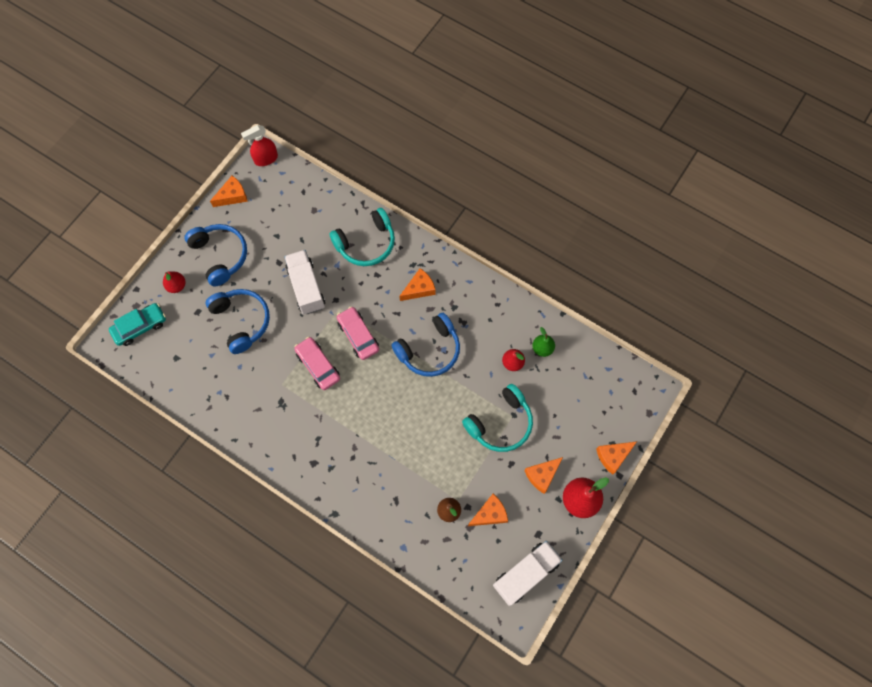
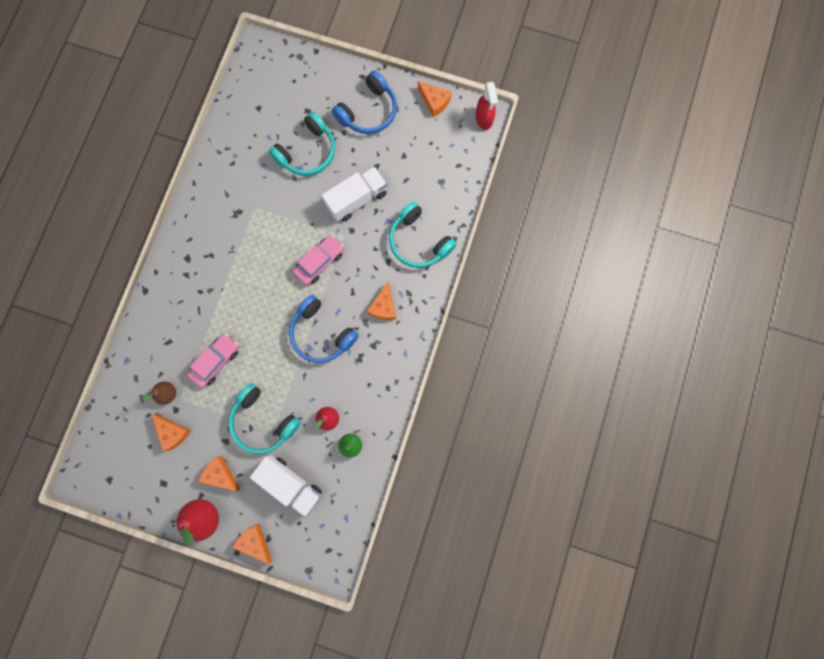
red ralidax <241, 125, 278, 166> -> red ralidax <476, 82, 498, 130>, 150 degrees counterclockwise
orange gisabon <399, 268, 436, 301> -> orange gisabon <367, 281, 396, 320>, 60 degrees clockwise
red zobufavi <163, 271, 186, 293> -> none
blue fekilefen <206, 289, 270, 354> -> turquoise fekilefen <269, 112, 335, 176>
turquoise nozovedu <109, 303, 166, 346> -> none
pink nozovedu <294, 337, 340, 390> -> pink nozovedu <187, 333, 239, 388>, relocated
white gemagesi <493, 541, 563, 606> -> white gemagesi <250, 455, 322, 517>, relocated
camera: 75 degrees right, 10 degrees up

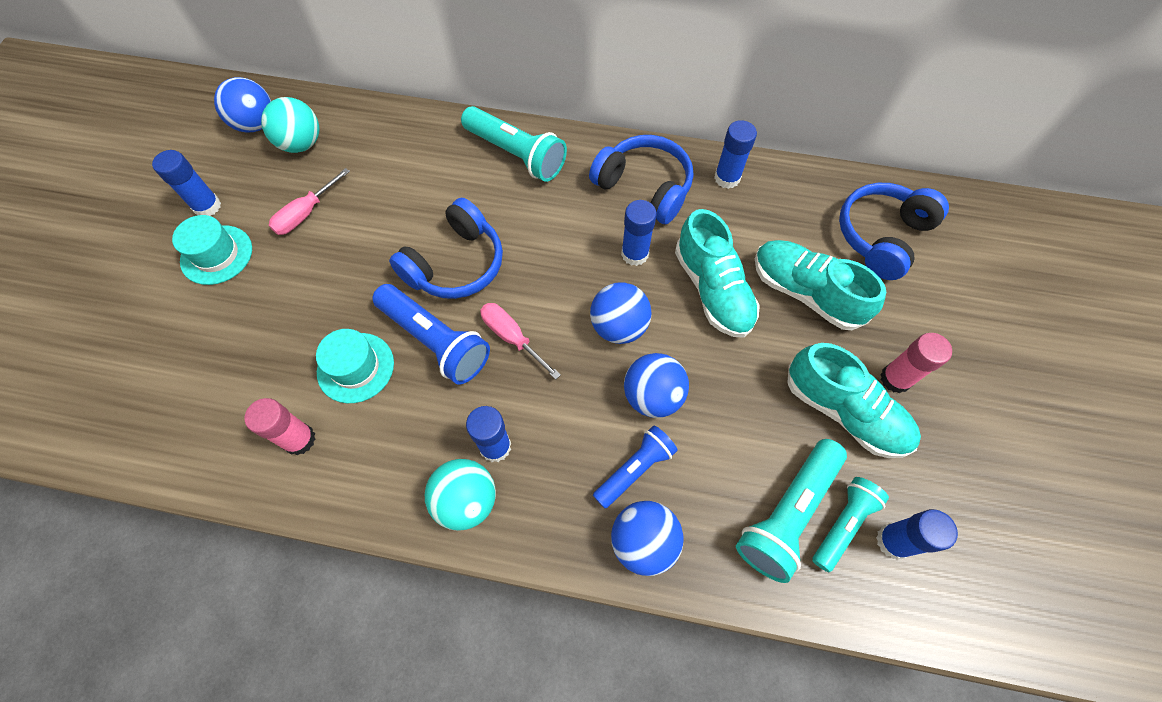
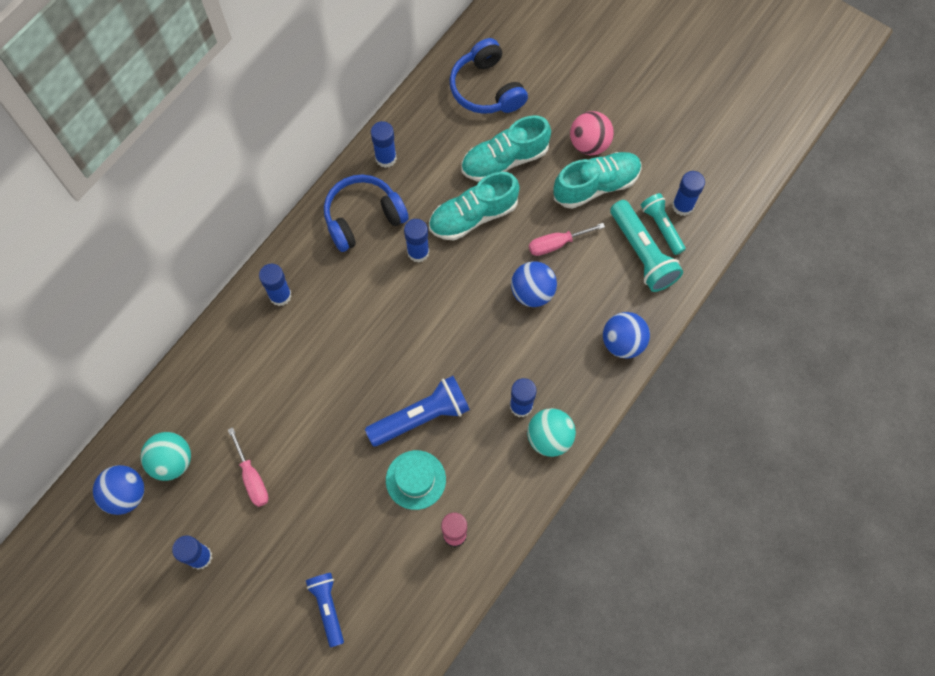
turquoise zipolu <461, 106, 567, 182> -> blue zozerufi <259, 264, 292, 306>
blue fekilefen <389, 198, 503, 299> -> none
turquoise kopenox <675, 209, 760, 338> -> turquoise kopenox <429, 172, 520, 240>, 150 degrees clockwise
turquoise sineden <172, 215, 252, 285> -> none
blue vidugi <590, 282, 652, 344> -> none
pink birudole <480, 303, 561, 380> -> pink birudole <529, 223, 605, 256>, relocated
pink zozerufi <880, 333, 952, 393> -> pink vidugi <570, 111, 614, 155>
blue zipolu <593, 425, 678, 508> -> blue zipolu <306, 573, 344, 647>, relocated
camera: 65 degrees left, 5 degrees up

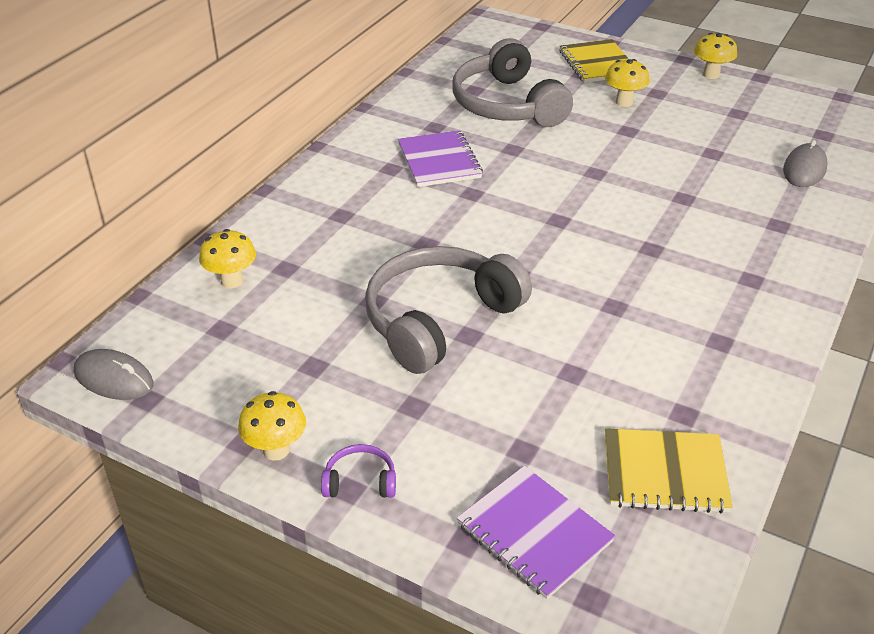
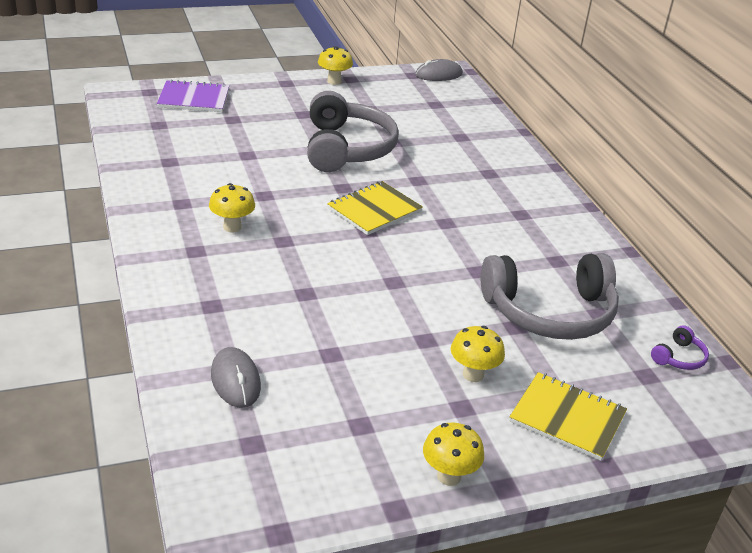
grey fekilefen <452, 38, 573, 127> -> grey fekilefen <481, 253, 619, 340>, 150 degrees clockwise
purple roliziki <398, 130, 483, 187> -> none
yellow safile <199, 229, 256, 288> -> yellow safile <209, 183, 255, 233>, relocated
yellow roliziki <605, 428, 733, 513> -> yellow roliziki <327, 181, 423, 235>, relocated
purple fekilefen <321, 444, 396, 498> -> purple fekilefen <651, 325, 709, 370>, relocated
camera: 130 degrees right, 5 degrees down

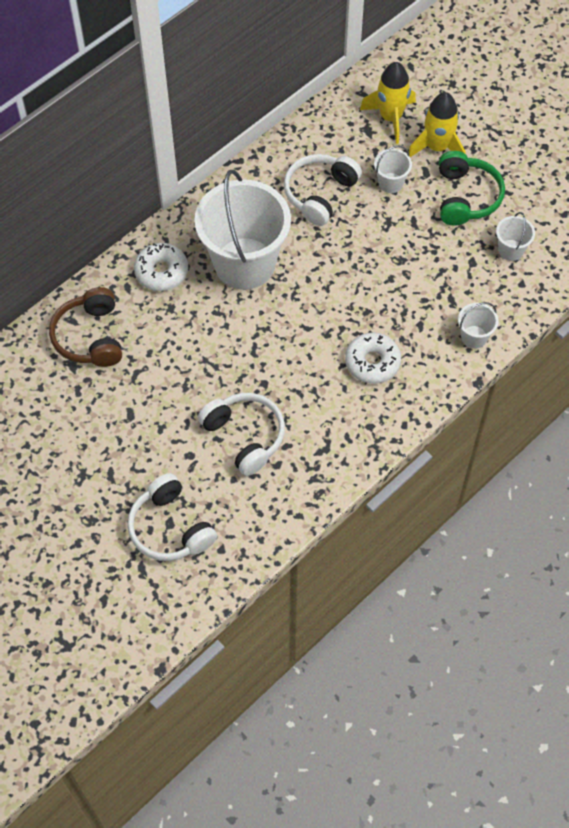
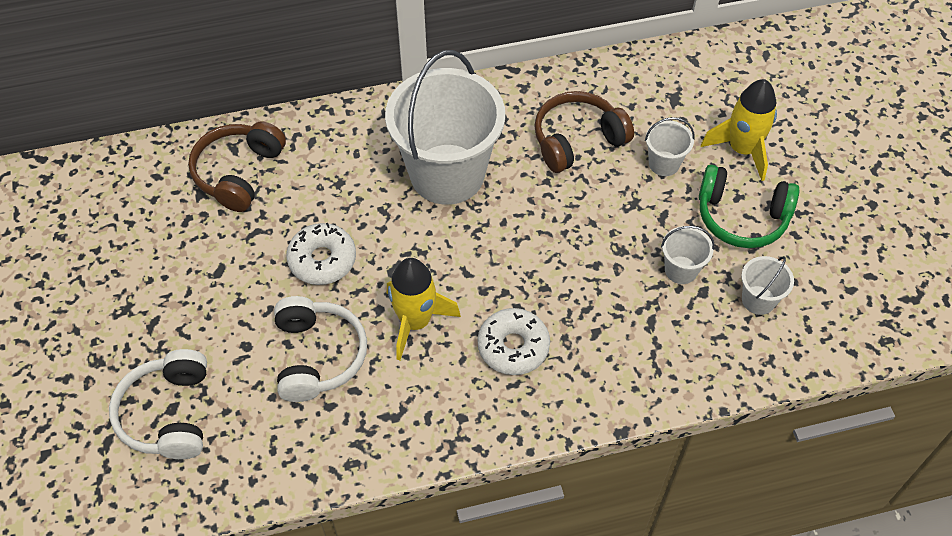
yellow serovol <360, 62, 416, 144> -> yellow serovol <387, 258, 461, 360>, relocated
green fekilefen <439, 151, 505, 226> -> green fekilefen <699, 165, 800, 248>, 75 degrees clockwise
white fekilefen <284, 154, 362, 226> -> brown fekilefen <534, 91, 634, 173>
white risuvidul <134, 243, 188, 291> -> white risuvidul <286, 223, 356, 285>, relocated
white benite <458, 302, 499, 349> -> white benite <661, 226, 715, 284>, relocated
camera: 30 degrees right, 5 degrees down

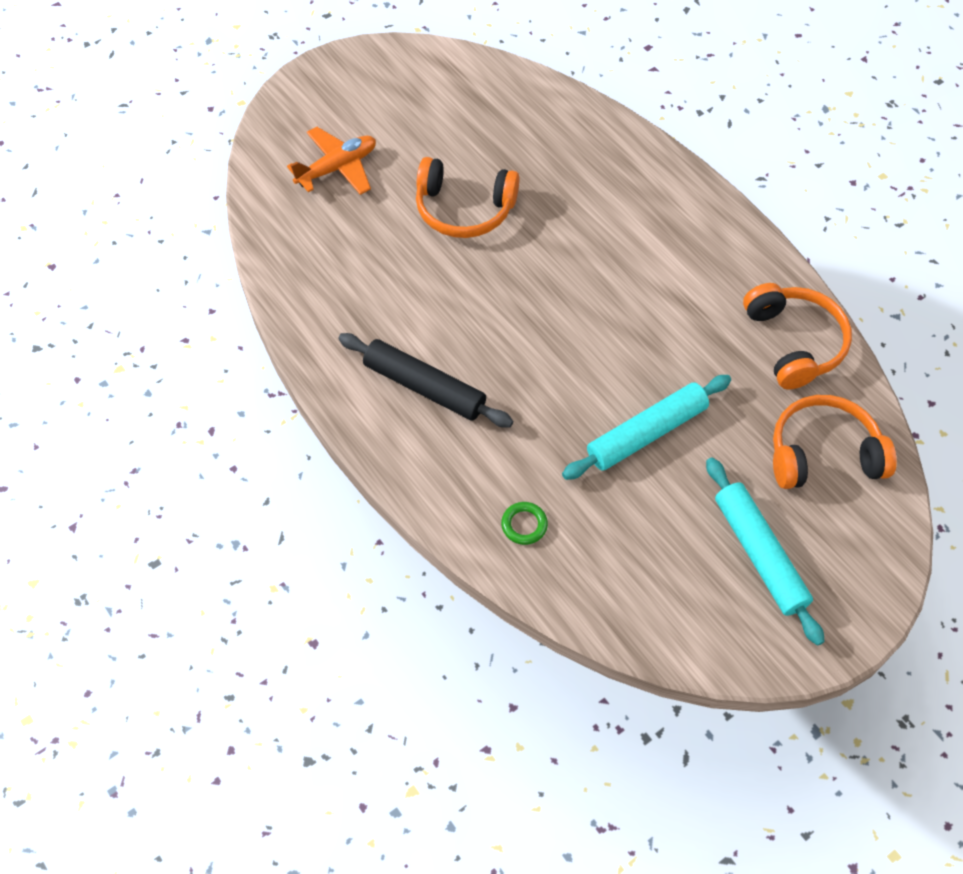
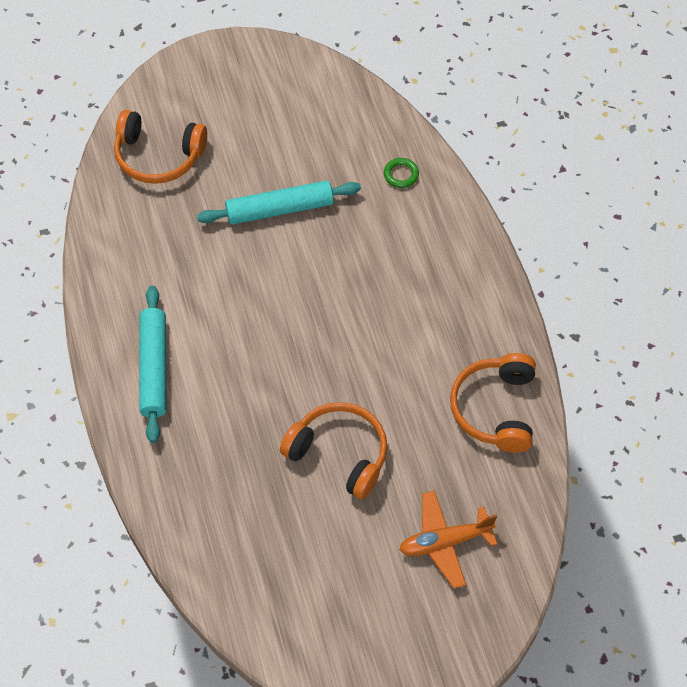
orange fekilefen <743, 283, 852, 389> -> orange fekilefen <450, 353, 536, 453>, relocated
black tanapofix <338, 333, 513, 428> -> none
turquoise tanapofix <706, 457, 825, 646> -> turquoise tanapofix <139, 286, 166, 443>, relocated
camera: 160 degrees left, 0 degrees up

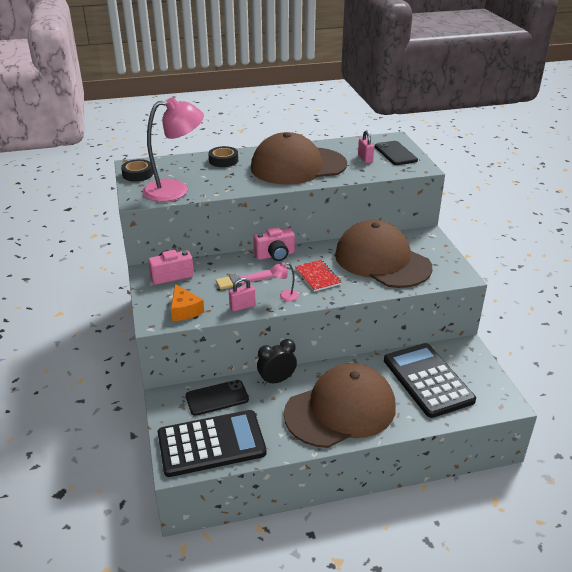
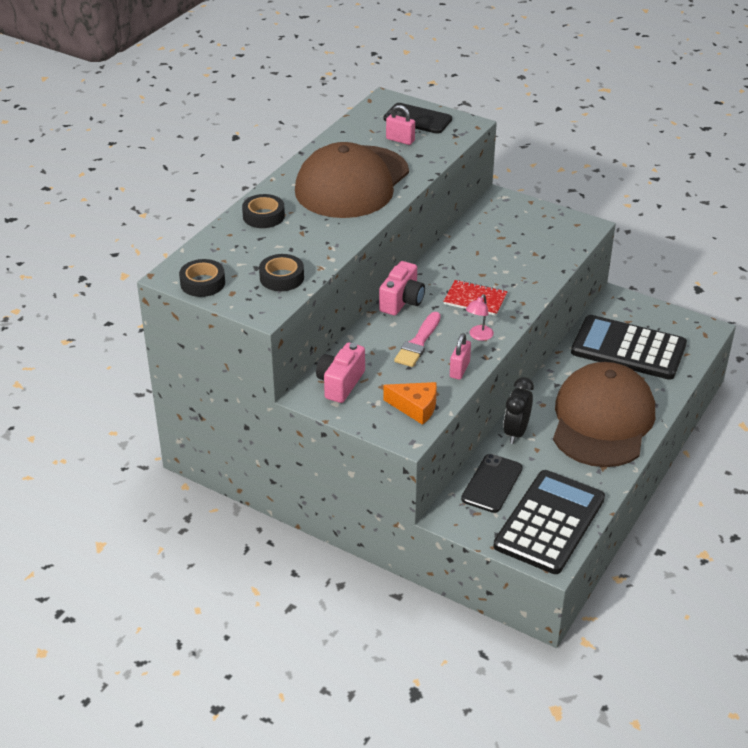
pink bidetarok <142, 97, 204, 202> -> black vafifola <259, 254, 304, 291>
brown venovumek <335, 220, 432, 288> -> none
camera: 45 degrees left, 5 degrees up

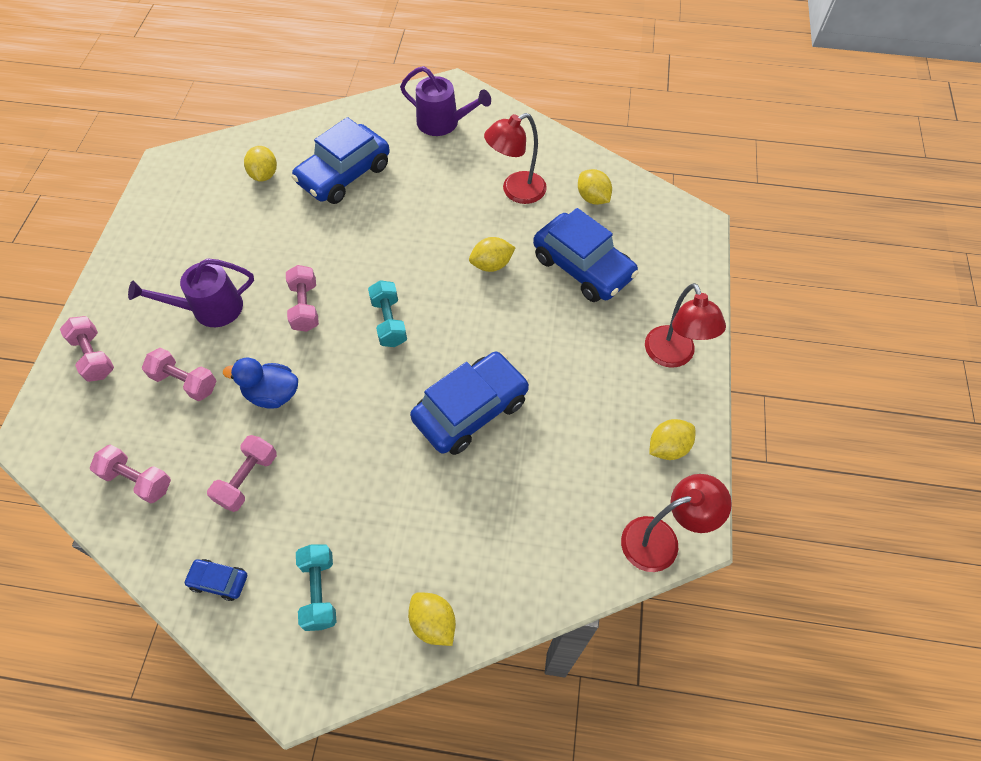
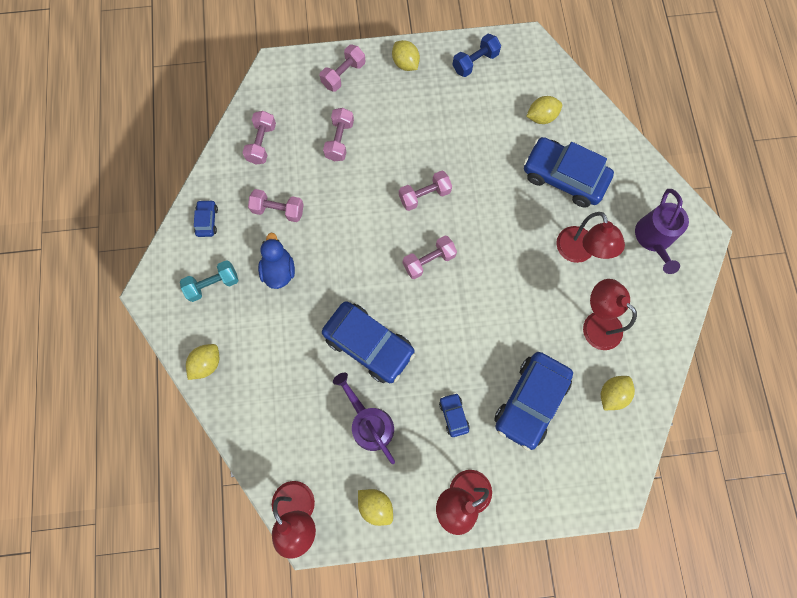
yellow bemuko <469, 237, 516, 272> -> yellow bemuko <392, 40, 420, 71>, relocated
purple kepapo <128, 258, 254, 327> -> purple kepapo <333, 373, 395, 464>, relocated
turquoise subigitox <368, 280, 407, 347> -> pink subigitox <403, 236, 457, 279>
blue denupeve <223, 358, 298, 409> -> blue denupeve <258, 233, 295, 289>, relocated
none -> blue subigitox <452, 34, 501, 77>
none -> red bidetarok <556, 212, 625, 263>
none -> blue nozovedu <439, 393, 470, 437>
camera: 75 degrees right, 15 degrees up

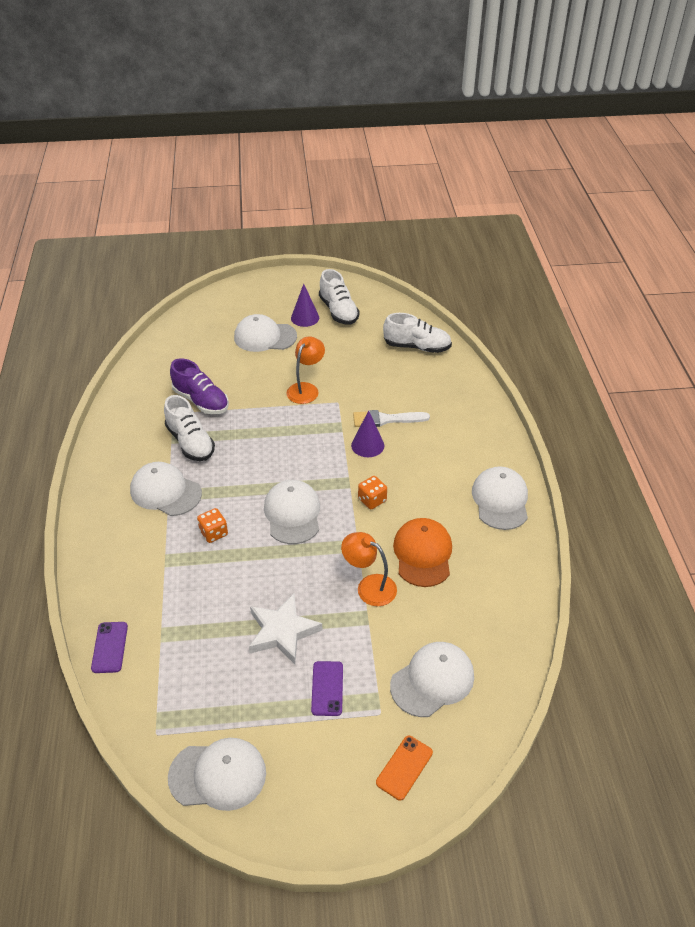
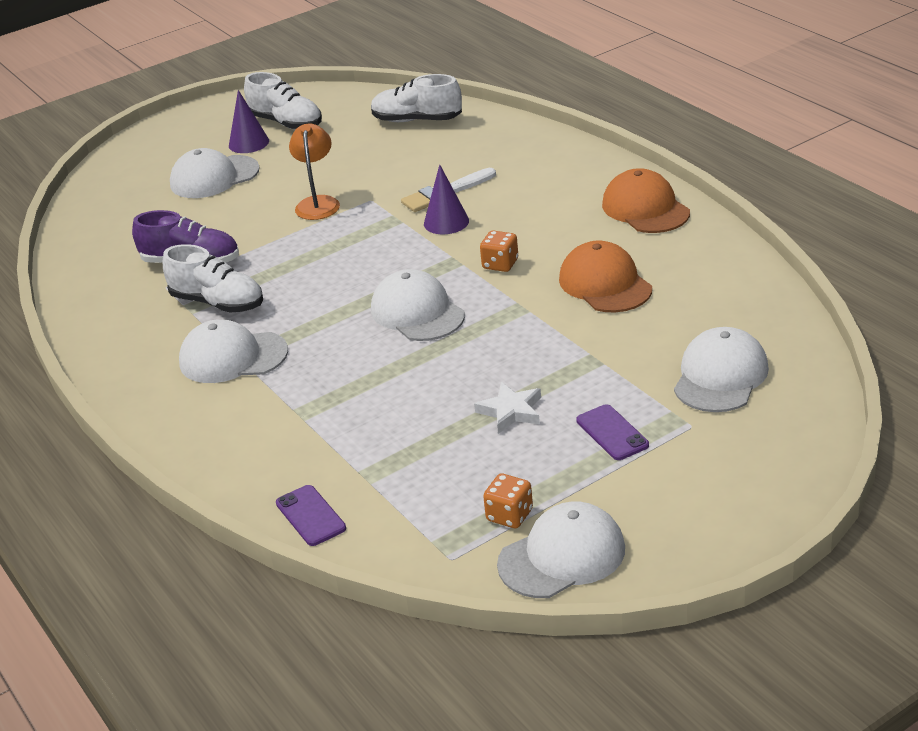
white kopenox <383, 313, 452, 353> -> white kopenox <371, 74, 462, 122>, 150 degrees counterclockwise
white venovumek <472, 466, 528, 530> -> orange venovumek <602, 168, 690, 233>
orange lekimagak <197, 508, 228, 543> -> orange lekimagak <483, 474, 533, 528>, relocated
orange bidetarok <341, 532, 397, 606> -> none
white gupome <249, 594, 322, 664> -> white gupome <474, 382, 541, 434>, x0.66
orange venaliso <376, 736, 433, 801> -> none
camera: 25 degrees left, 10 degrees down

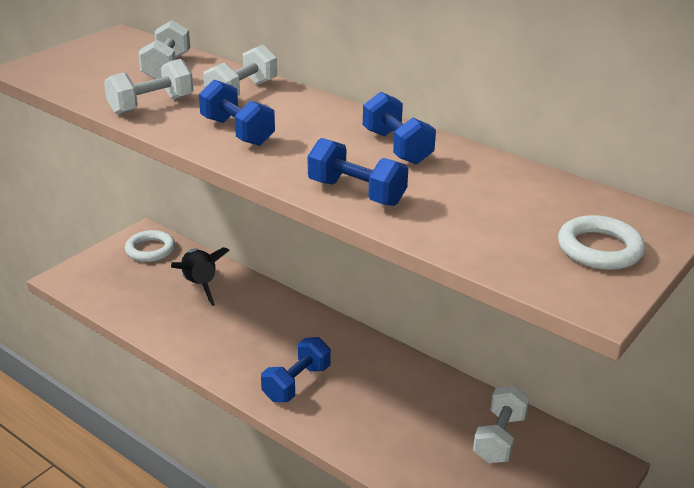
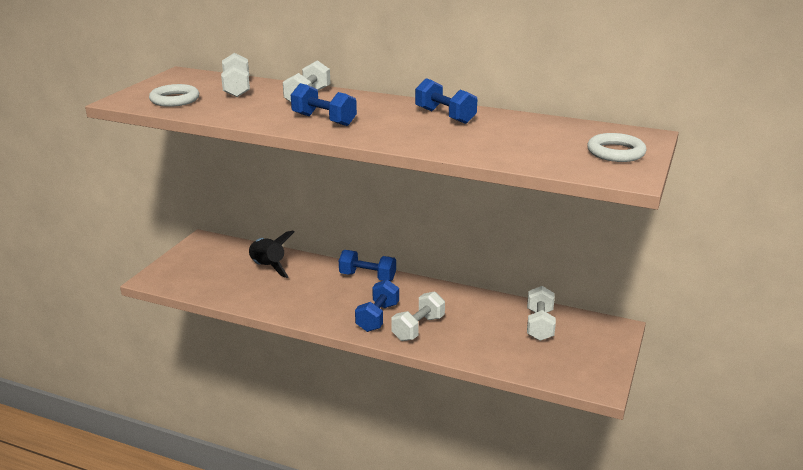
white subigitox <104, 59, 193, 114> -> white subigitox <391, 291, 445, 341>, relocated
blue subigitox <308, 138, 408, 206> -> blue subigitox <339, 250, 396, 281>, relocated
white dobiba <125, 230, 175, 262> -> white dobiba <149, 84, 199, 107>, relocated
camera: 15 degrees left, 5 degrees down

